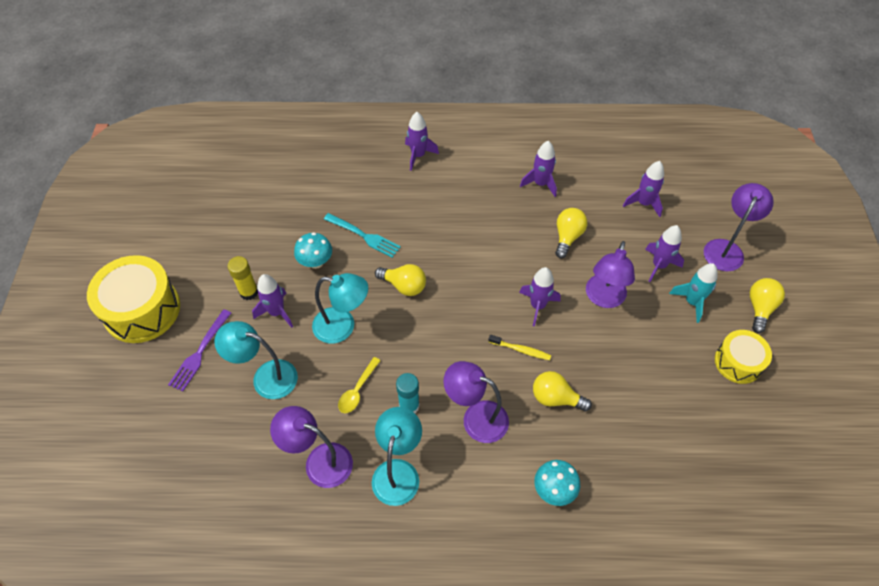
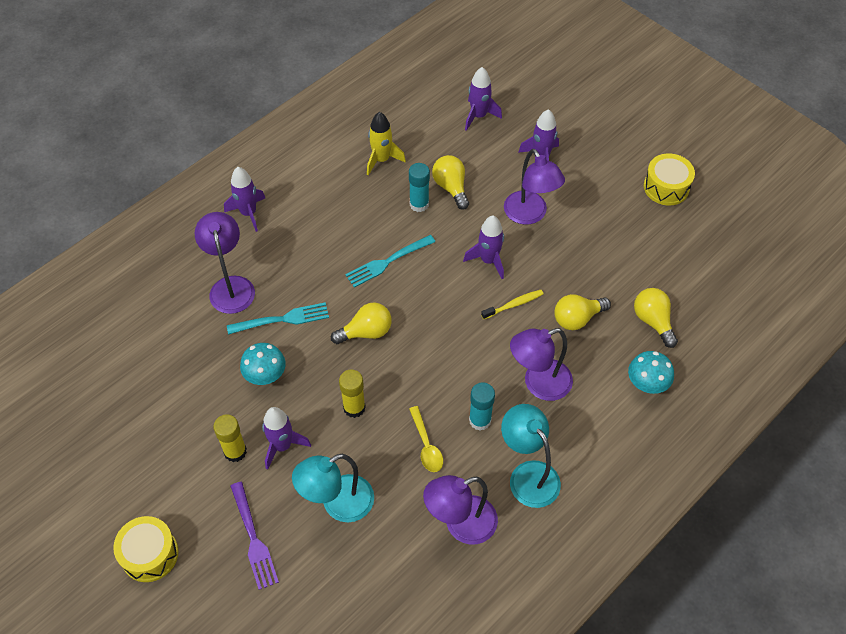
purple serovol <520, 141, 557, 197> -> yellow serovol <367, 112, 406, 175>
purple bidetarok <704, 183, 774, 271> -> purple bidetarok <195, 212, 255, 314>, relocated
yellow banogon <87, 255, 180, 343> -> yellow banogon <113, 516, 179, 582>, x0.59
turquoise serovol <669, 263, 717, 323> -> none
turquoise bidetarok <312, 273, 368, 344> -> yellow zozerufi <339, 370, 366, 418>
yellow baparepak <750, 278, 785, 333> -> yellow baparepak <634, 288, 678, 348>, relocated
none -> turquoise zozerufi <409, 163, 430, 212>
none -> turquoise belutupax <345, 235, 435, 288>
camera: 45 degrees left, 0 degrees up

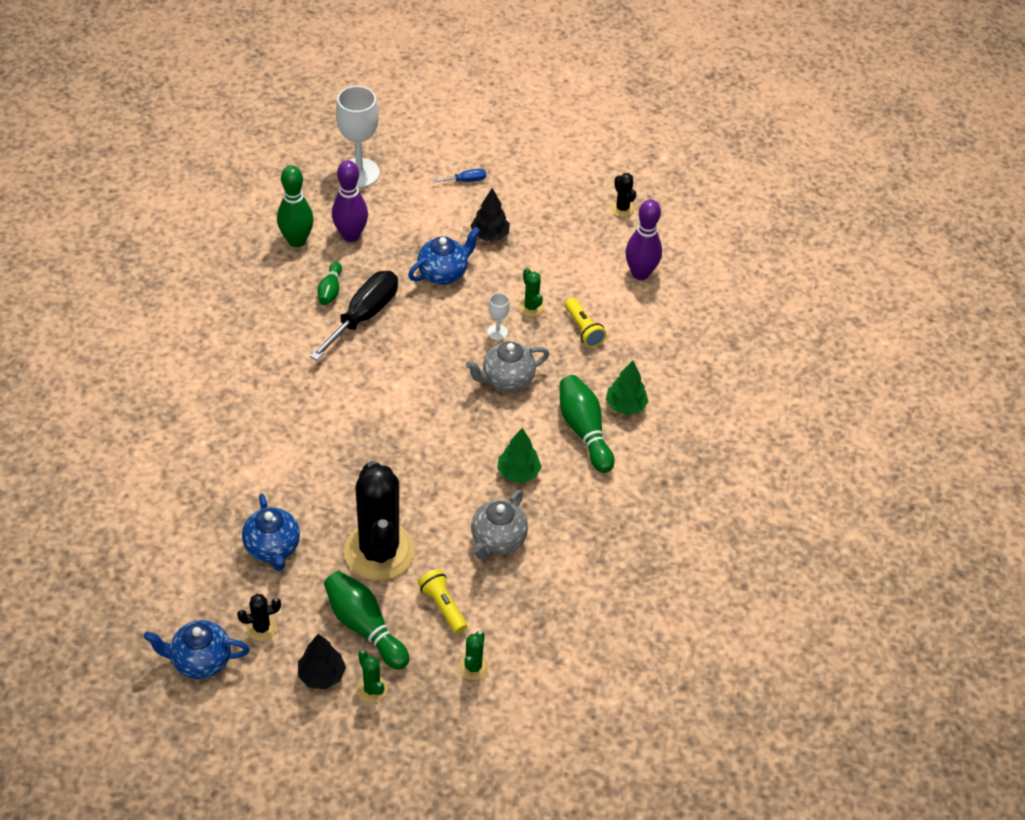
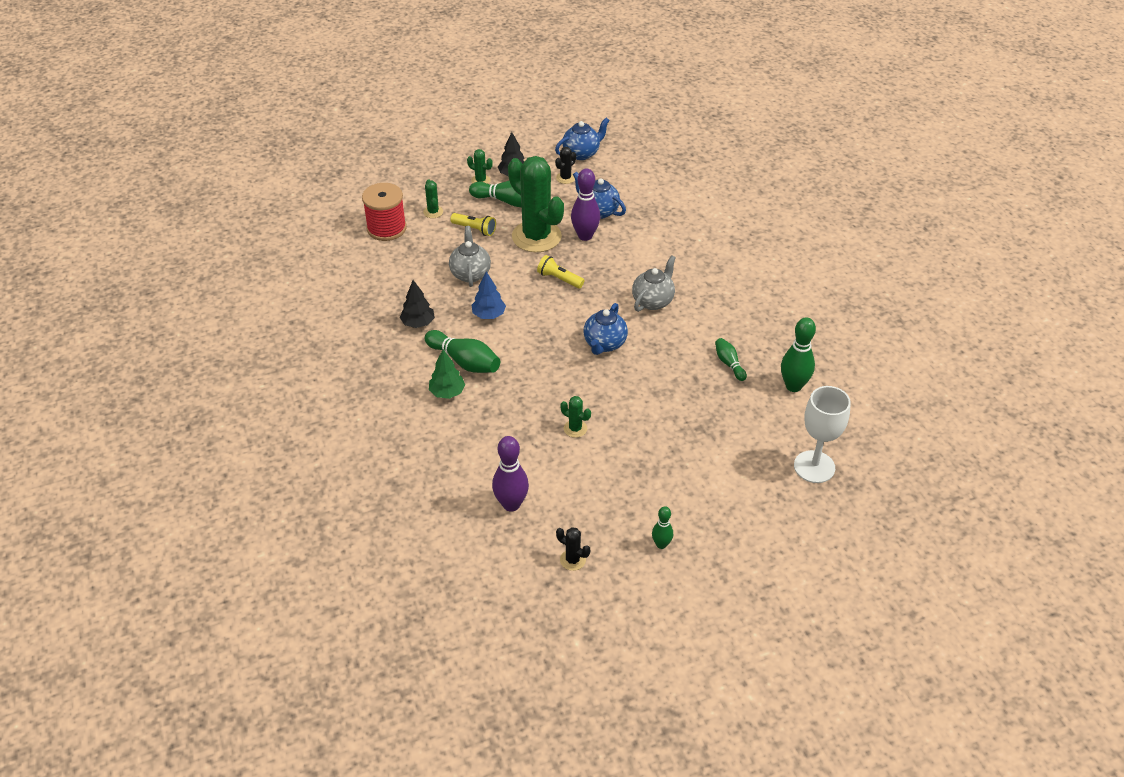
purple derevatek <332, 160, 368, 242> -> purple derevatek <571, 168, 600, 241>, relocated
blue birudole <433, 168, 486, 182> -> none
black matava <470, 188, 510, 241> -> black matava <400, 280, 435, 328>, relocated
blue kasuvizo <408, 227, 480, 285> -> blue kasuvizo <584, 303, 628, 355>, relocated
black birudole <310, 271, 398, 360> -> none
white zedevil <488, 293, 510, 340> -> none
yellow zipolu <565, 298, 607, 348> -> yellow zipolu <537, 255, 584, 288>, relocated
grey kasuvizo <466, 341, 549, 392> -> grey kasuvizo <632, 255, 676, 312>, relocated
green matava <497, 428, 541, 483> -> blue matava <472, 271, 506, 319>
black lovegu <344, 461, 415, 581> -> green lovegu <508, 156, 564, 252>
none -> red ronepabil <362, 183, 407, 241>
none -> green derevatek <652, 506, 673, 549>
camera: 150 degrees right, 5 degrees down

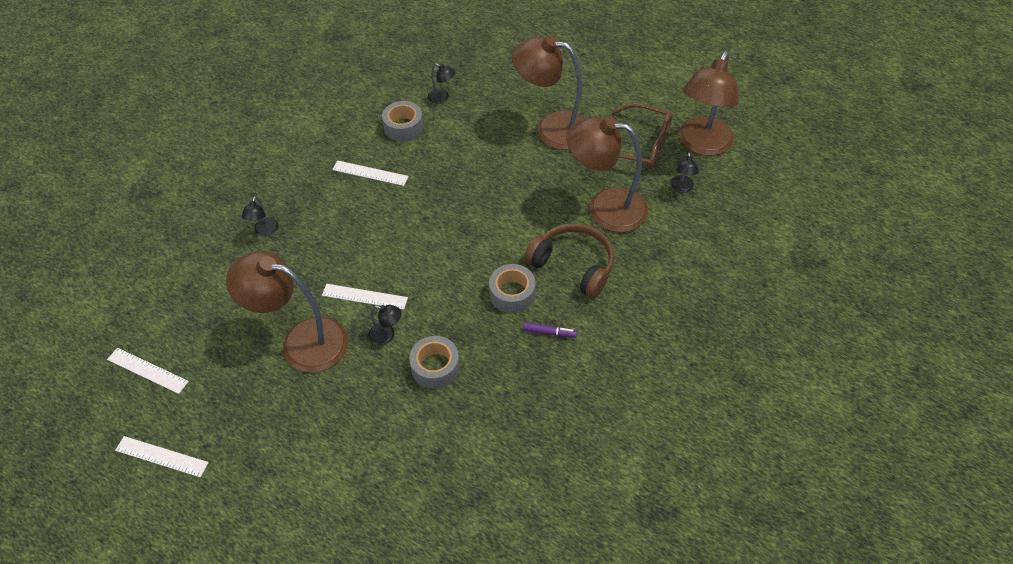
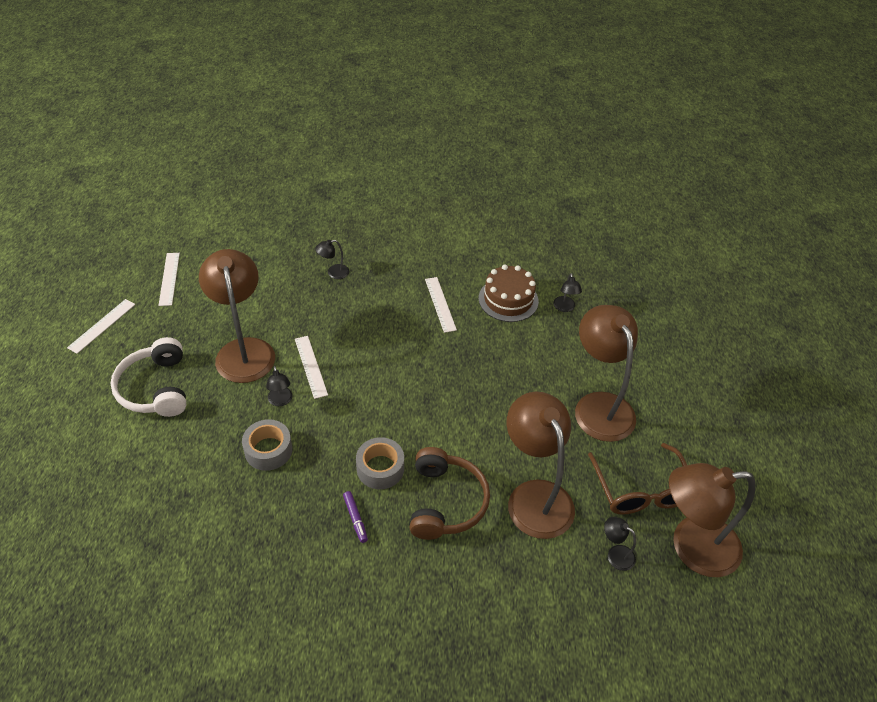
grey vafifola <382, 101, 424, 142> -> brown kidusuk <479, 265, 539, 322>
black bidetarok <671, 152, 699, 193> -> black bidetarok <604, 517, 636, 571>, 60 degrees clockwise
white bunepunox <115, 436, 209, 477> -> white bunepunox <67, 299, 135, 354>, 45 degrees clockwise
none -> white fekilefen <110, 337, 186, 417>
camera: 55 degrees right, 5 degrees down

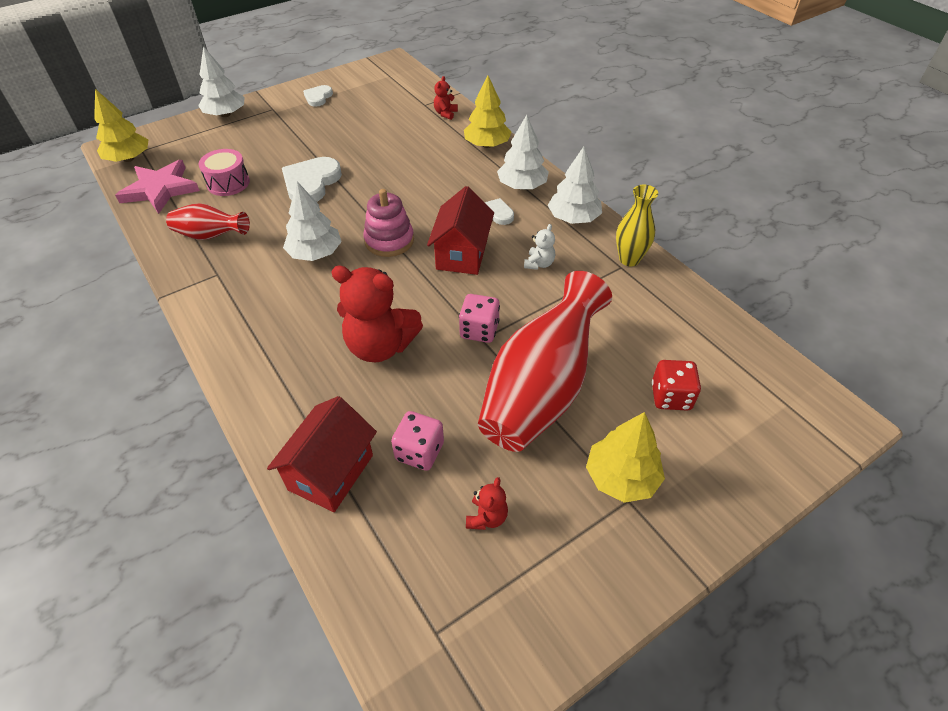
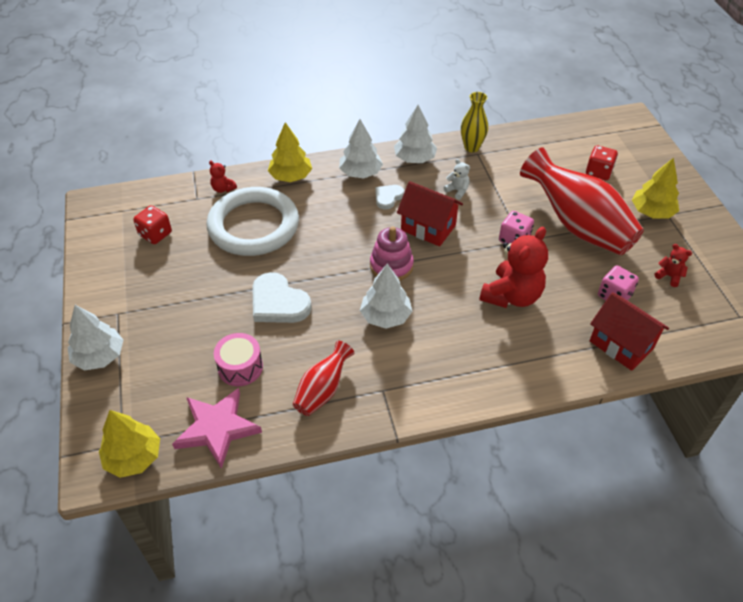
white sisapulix <303, 85, 333, 107> -> none
none -> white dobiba <206, 187, 299, 256>
none -> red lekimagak <133, 205, 172, 244>
camera: 70 degrees left, 0 degrees up

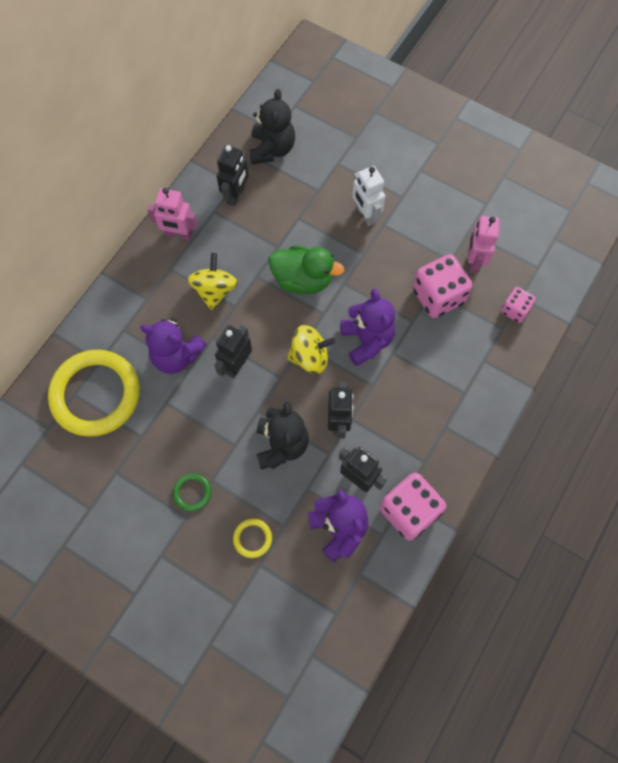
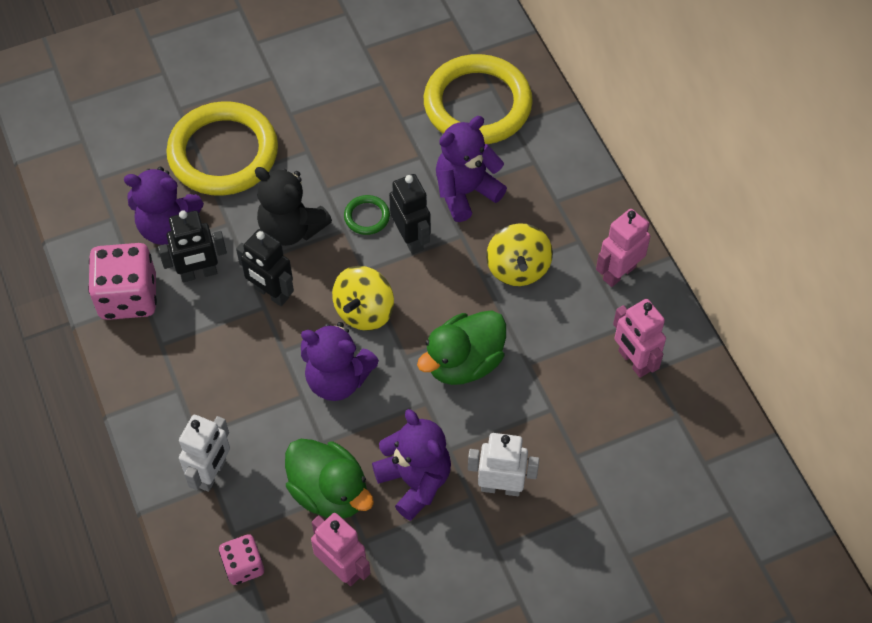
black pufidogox <249, 89, 295, 164> -> none
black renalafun <217, 145, 248, 206> -> pink renalafun <613, 299, 666, 378>
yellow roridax <188, 253, 238, 310> -> yellow roridax <486, 223, 553, 286>, 45 degrees clockwise
pink lekimagak <413, 254, 473, 318> -> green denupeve <285, 439, 374, 519>
green dobiba <173, 473, 211, 511> -> green dobiba <344, 195, 390, 235>, relocated
yellow dobiba <233, 519, 272, 558> -> yellow dobiba <166, 101, 278, 196>, x2.47
none -> purple pufidogox <372, 409, 451, 521>
none -> white renalafun <179, 415, 230, 492>
camera: 125 degrees right, 10 degrees down

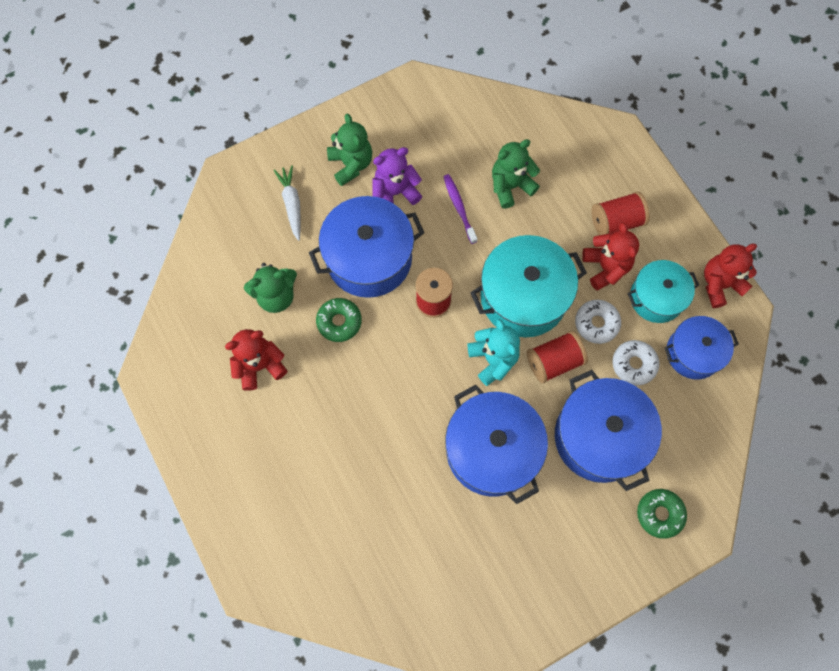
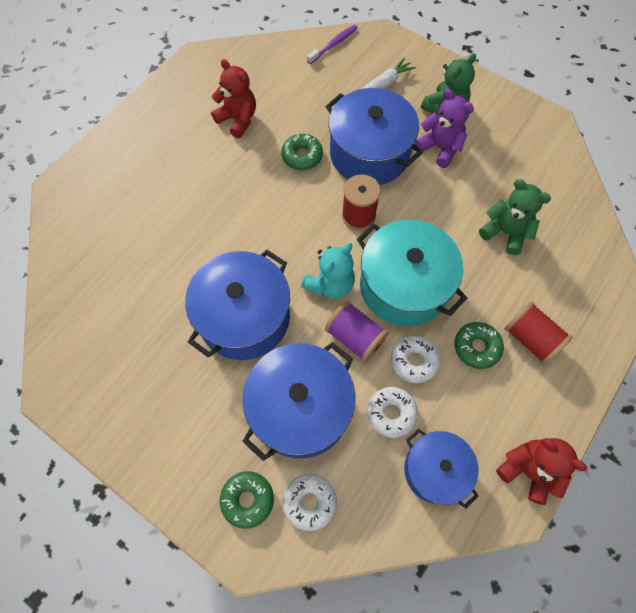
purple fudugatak <443, 174, 477, 244> -> purple fudugatak <307, 25, 358, 64>, relocated
red pufidogox <582, 222, 639, 290> -> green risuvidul <454, 322, 504, 369>
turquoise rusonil <628, 260, 699, 323> -> none
green pufidogox <244, 263, 297, 313> -> none
red ronepabil <527, 331, 588, 383> -> purple ronepabil <325, 301, 389, 362>
none -> white risuvidul <283, 474, 337, 531>
camera: 65 degrees right, 5 degrees down

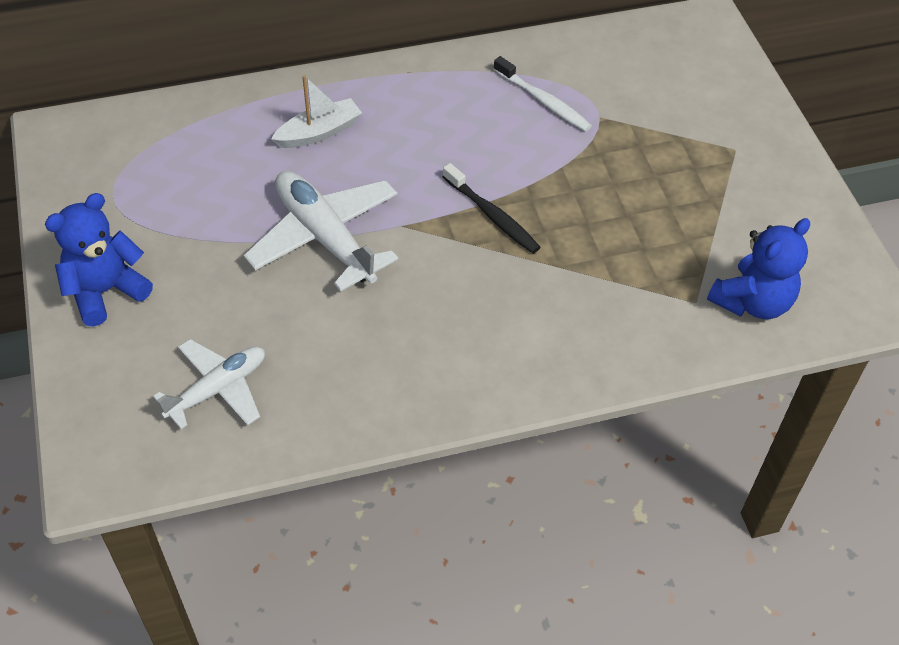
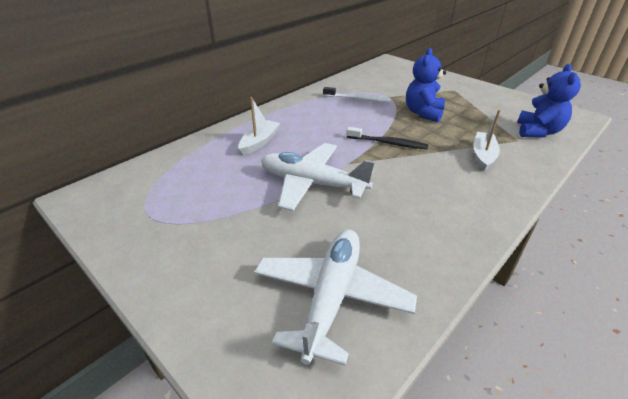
blue pufidogox <45, 193, 153, 326> -> blue pufidogox <406, 48, 446, 122>, relocated
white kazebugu <153, 339, 265, 429> -> white kazebugu <254, 229, 417, 366>, x1.53
none -> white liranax <473, 110, 501, 171>
camera: 30 degrees left, 15 degrees down

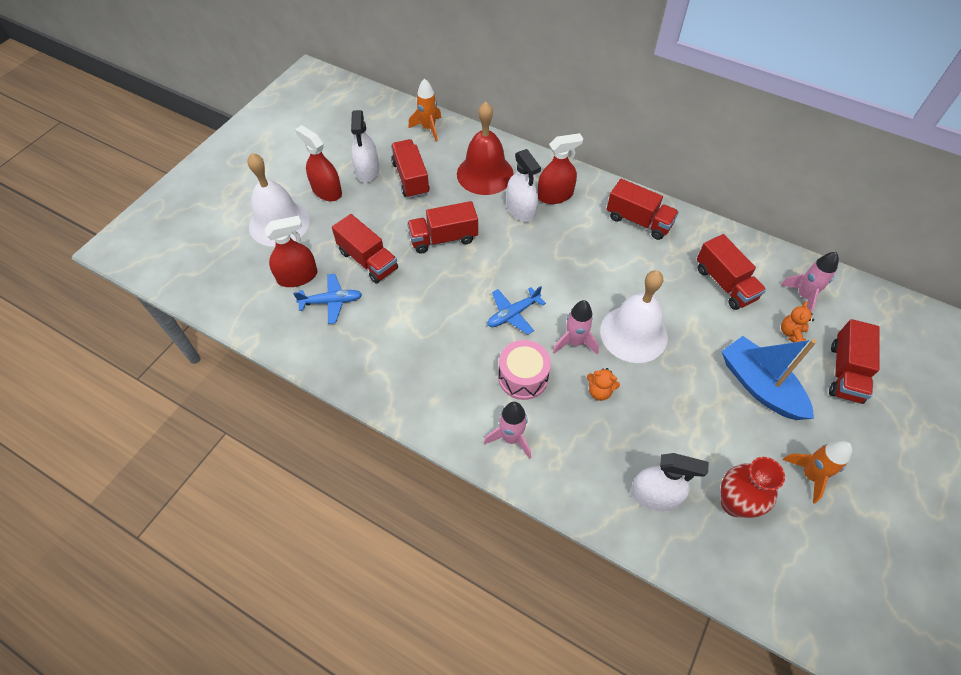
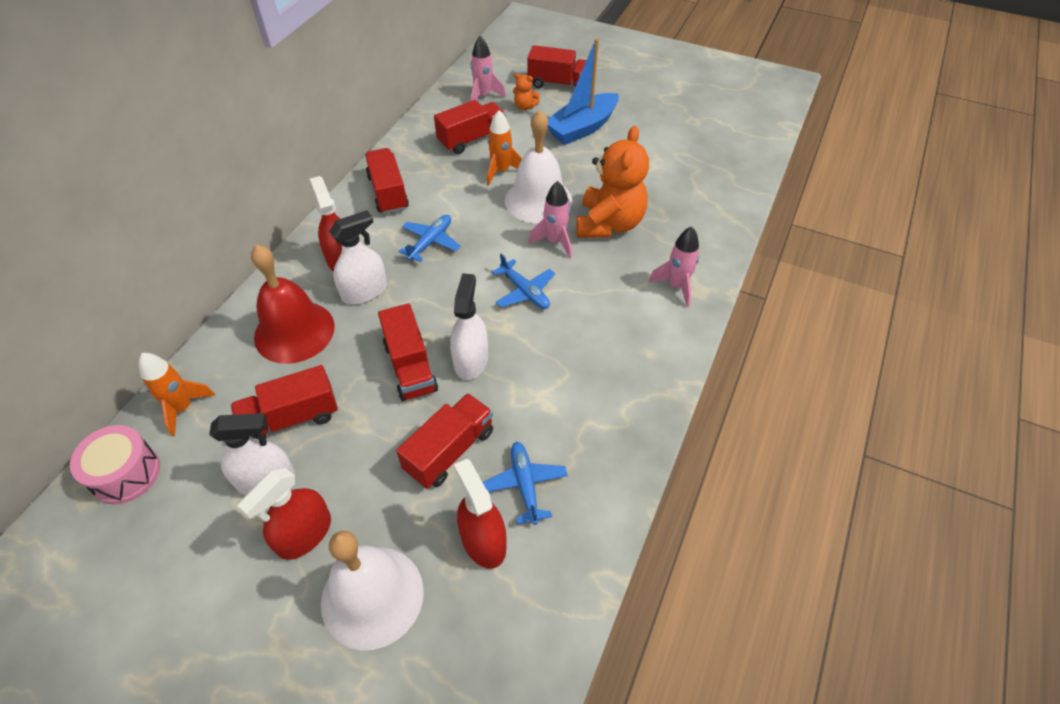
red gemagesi <606, 179, 679, 240> -> red gemagesi <365, 148, 409, 214>, 45 degrees counterclockwise
pink banogon <498, 340, 551, 400> -> pink banogon <70, 425, 160, 504>, relocated
orange pufidogox <587, 368, 620, 401> -> orange pufidogox <576, 126, 649, 238>, x2.34
orange serovol <783, 441, 852, 504> -> orange serovol <487, 110, 522, 185>, relocated
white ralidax <631, 453, 709, 512> -> white ralidax <450, 273, 488, 380>, relocated
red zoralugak <720, 457, 785, 518> -> none
none -> blue kazebugu <399, 215, 460, 262>
camera: 95 degrees left, 5 degrees down

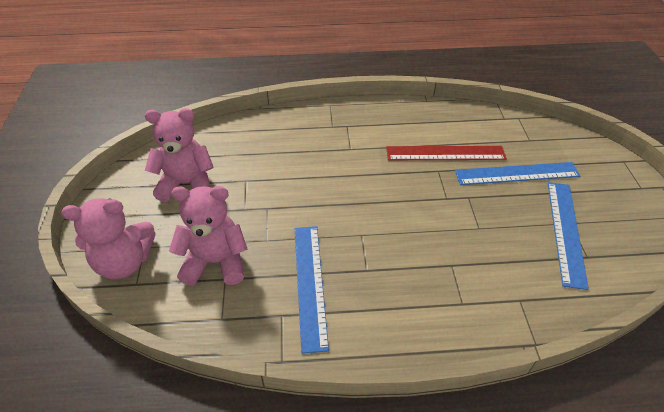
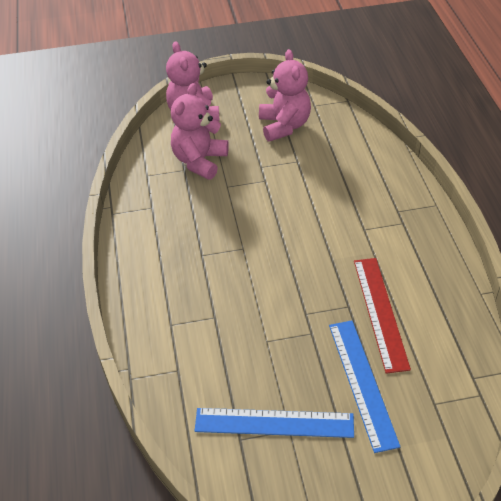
pink pufidogox <169, 186, 247, 286> -> pink pufidogox <171, 83, 229, 180>, 150 degrees counterclockwise
blue bunepunox <295, 226, 329, 354> -> none
camera: 85 degrees right, 0 degrees up

